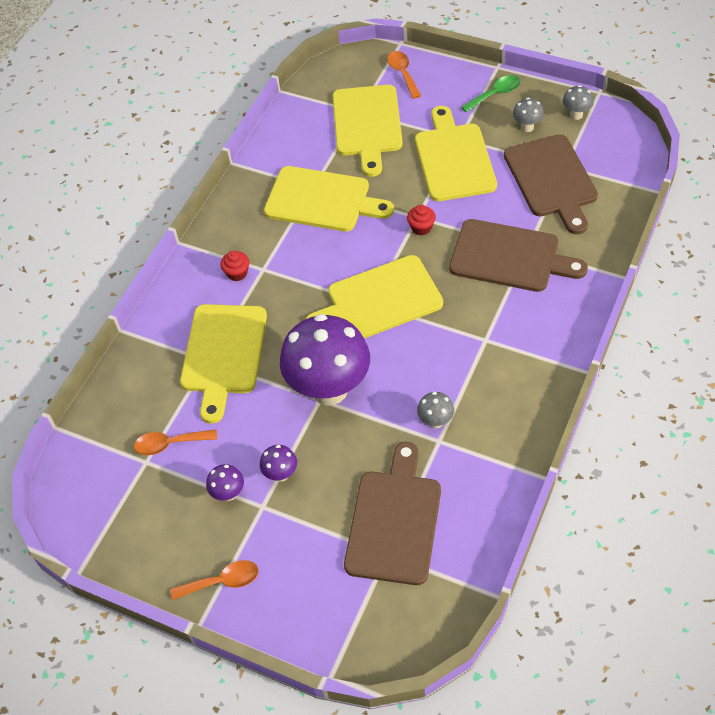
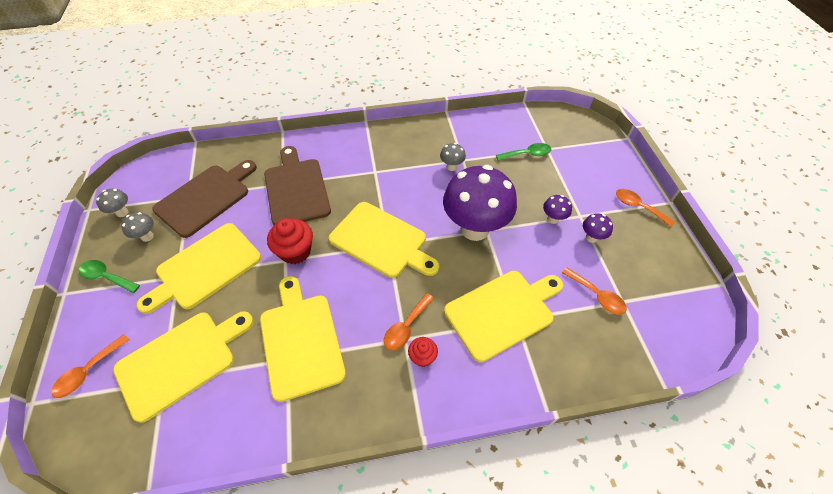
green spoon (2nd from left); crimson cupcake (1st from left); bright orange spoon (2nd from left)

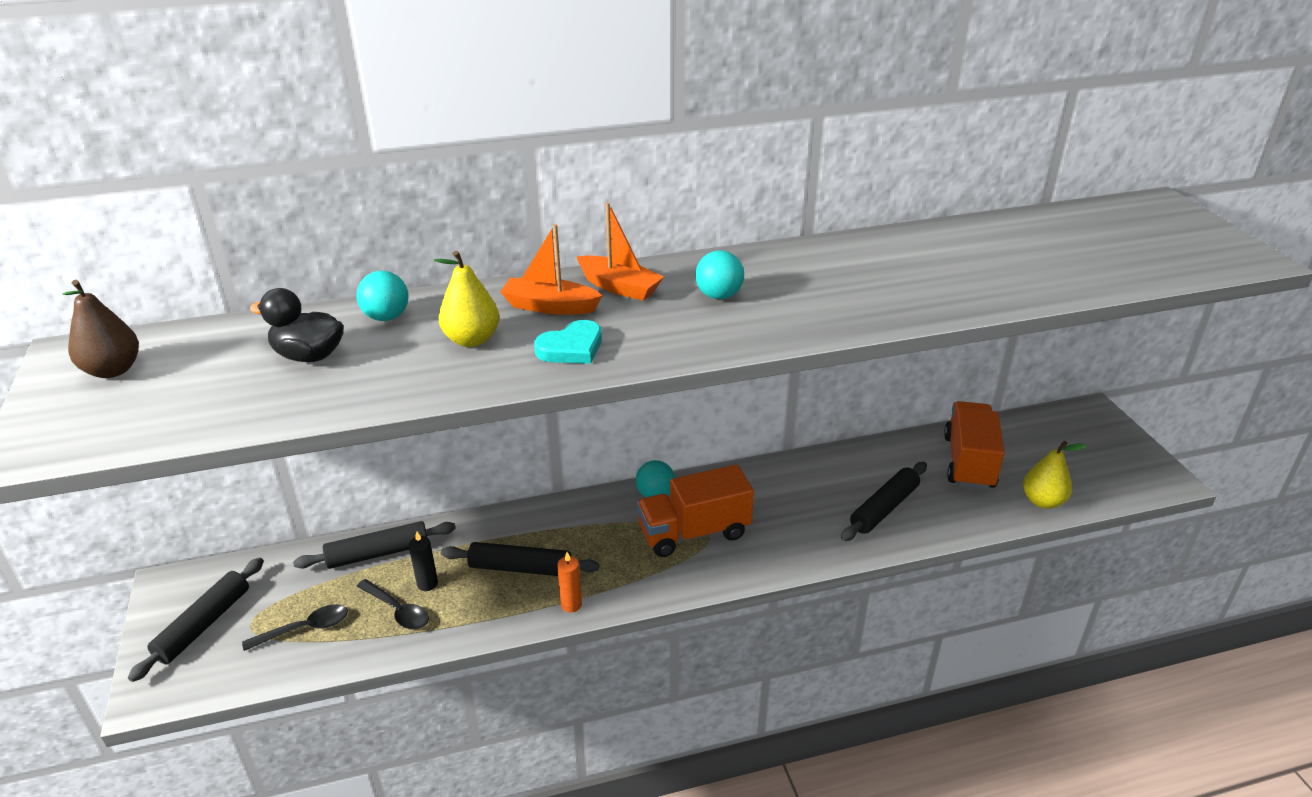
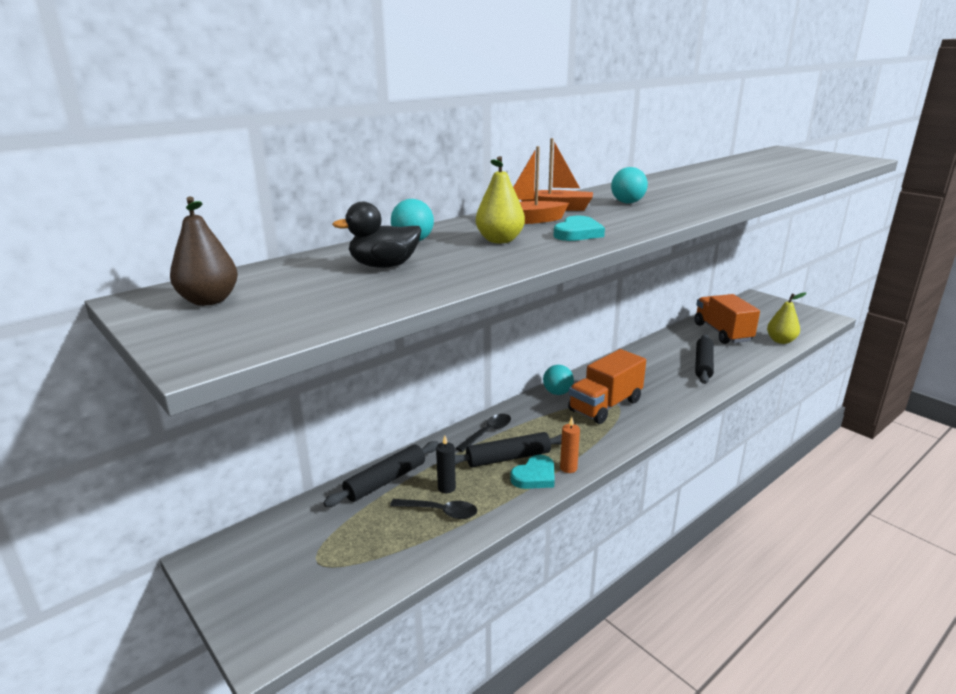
ebony dough roller (1st from left in the first image); ebony spoon (2nd from left); turquoise heart shape (1st from left)

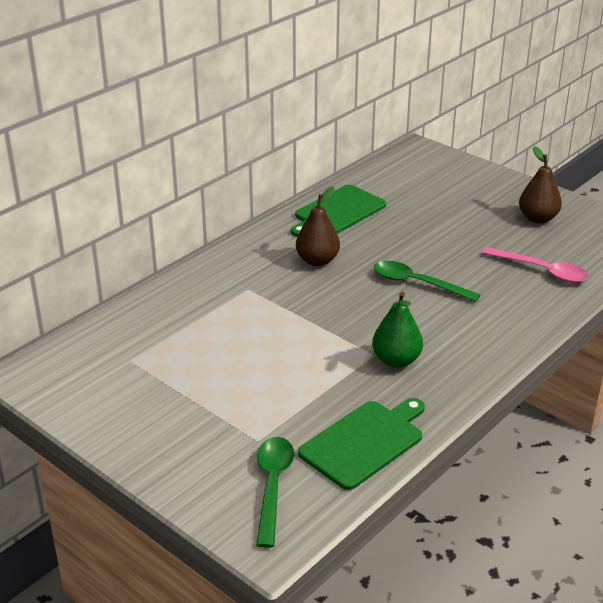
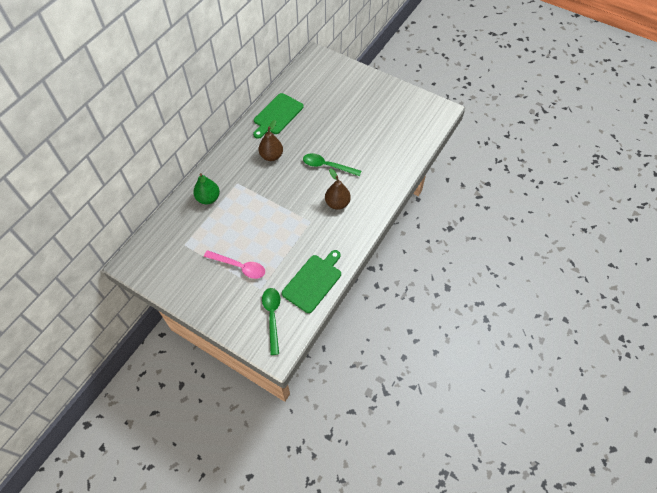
green pear fruit; rosy spoon; brown pear fruit (2nd from left)

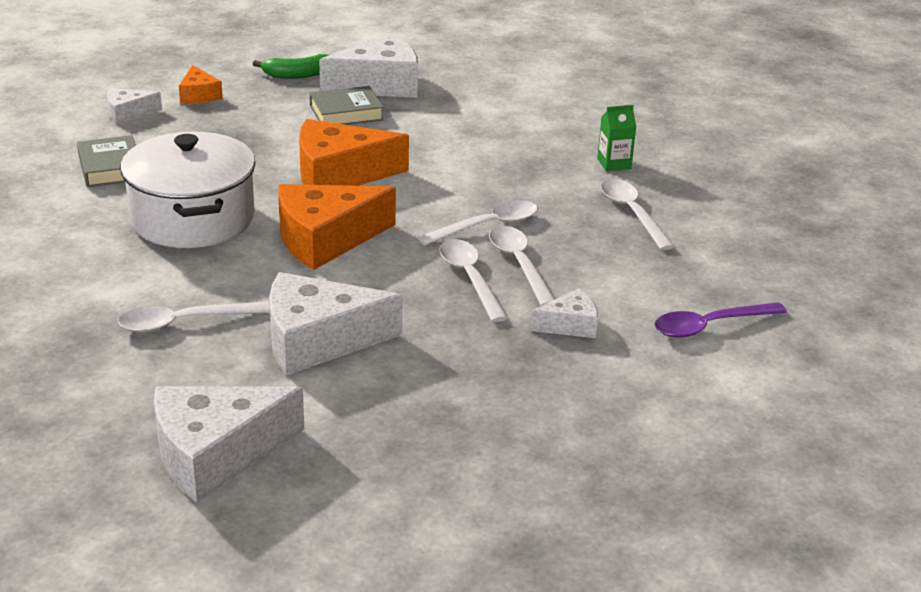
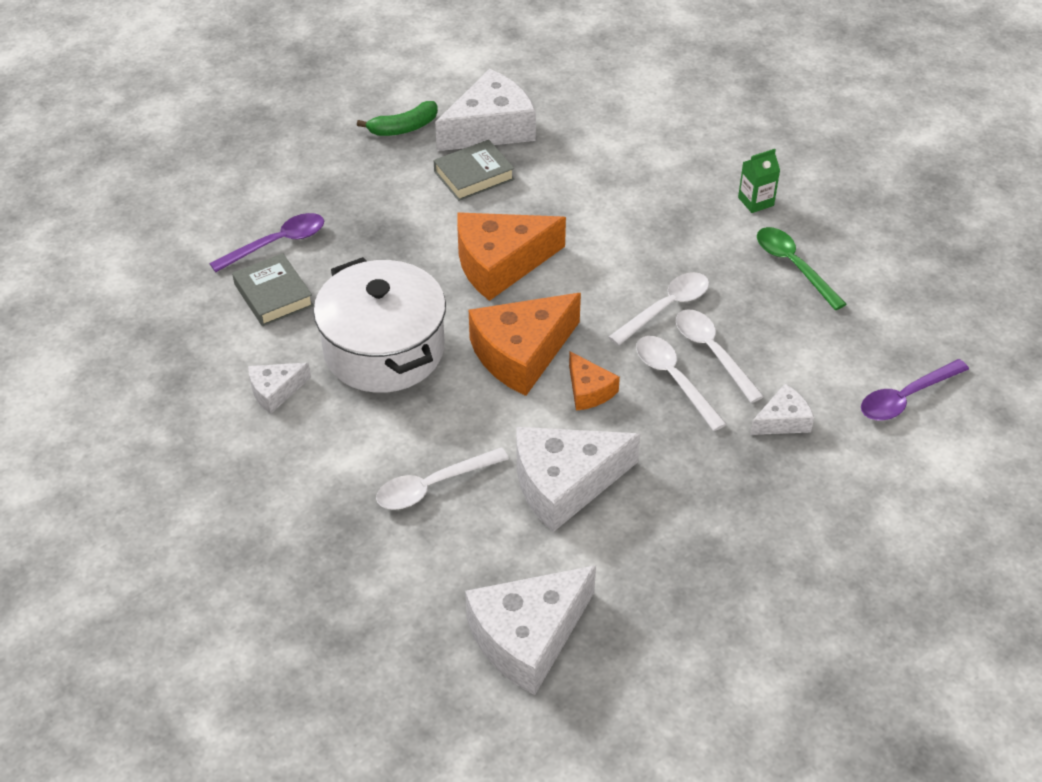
white cheese wedge (1st from left); bright orange cheese wedge (3rd from left); green spoon; purple spoon (1st from left)

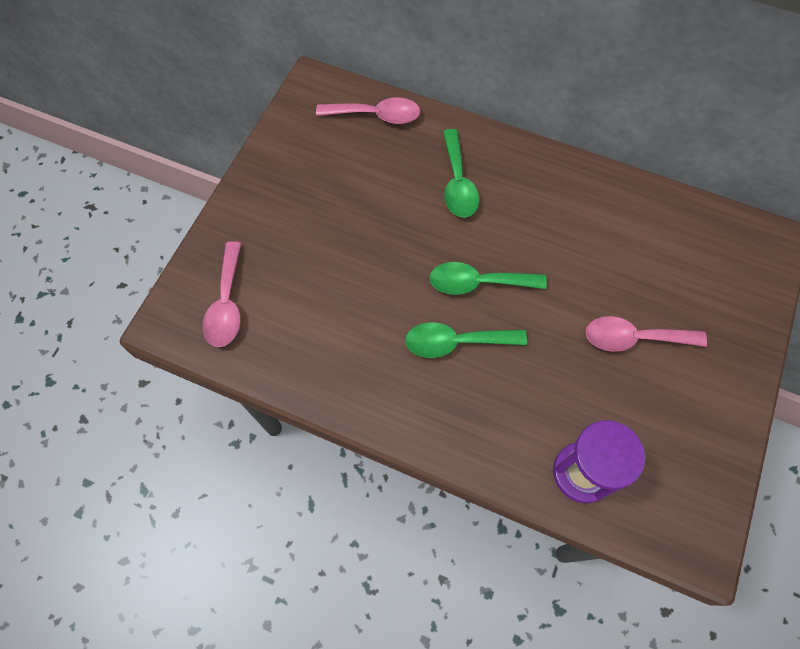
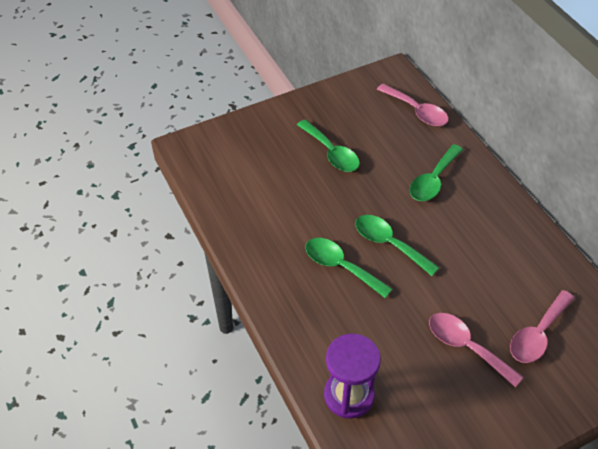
rosy spoon (3rd from left); green spoon (1st from left)

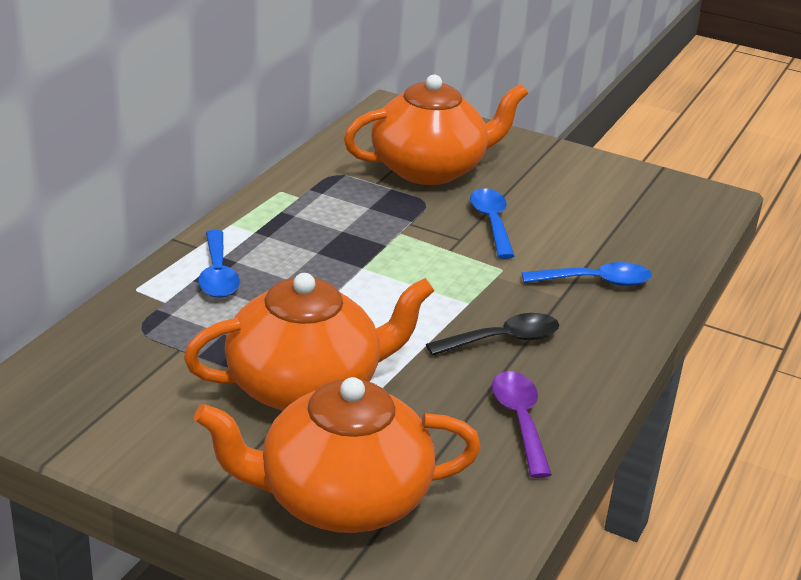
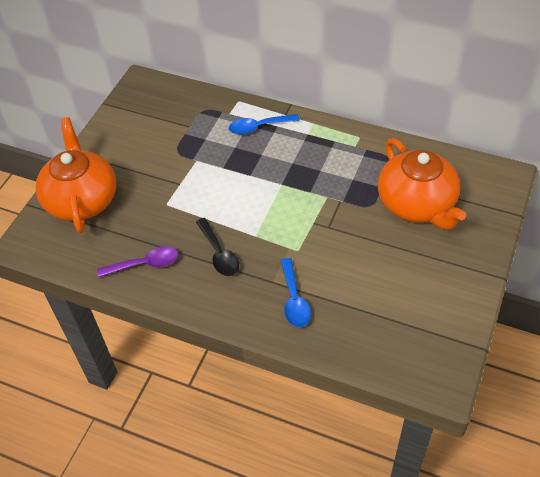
bright orange china teapot (1st from left in the first image); cobalt spoon (2nd from left in the first image)

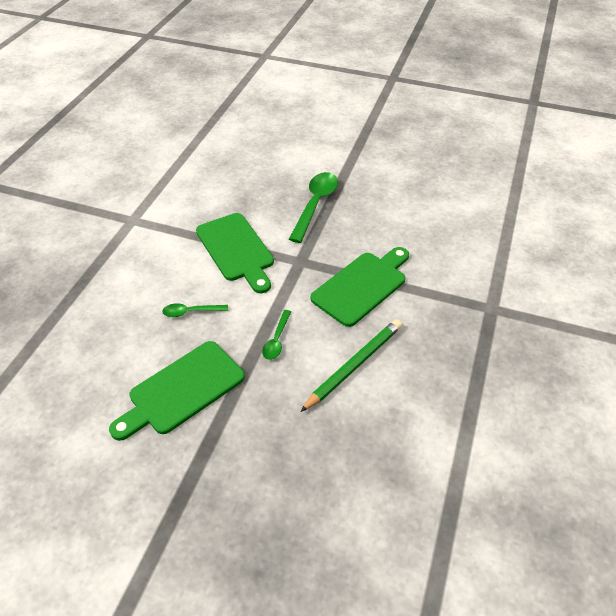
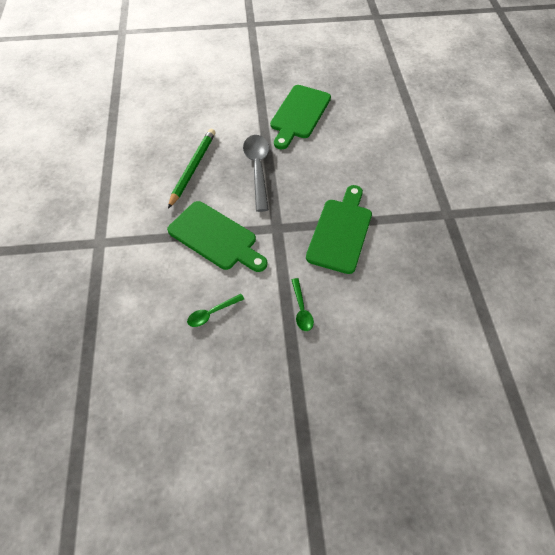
green chopping board (2nd from left); grey spoon; green pencil

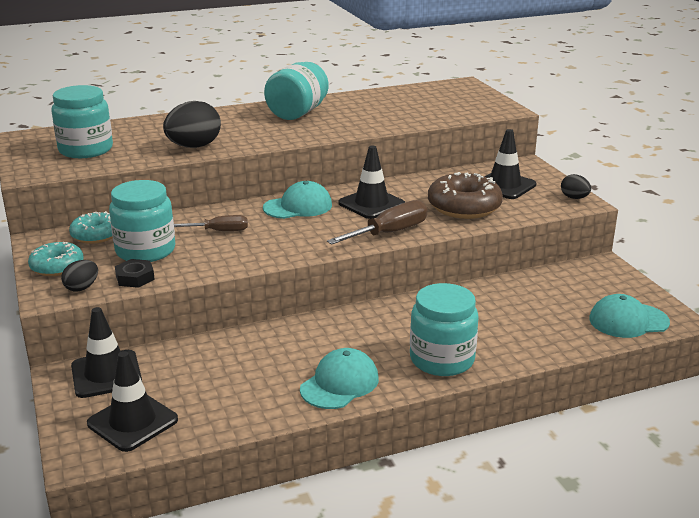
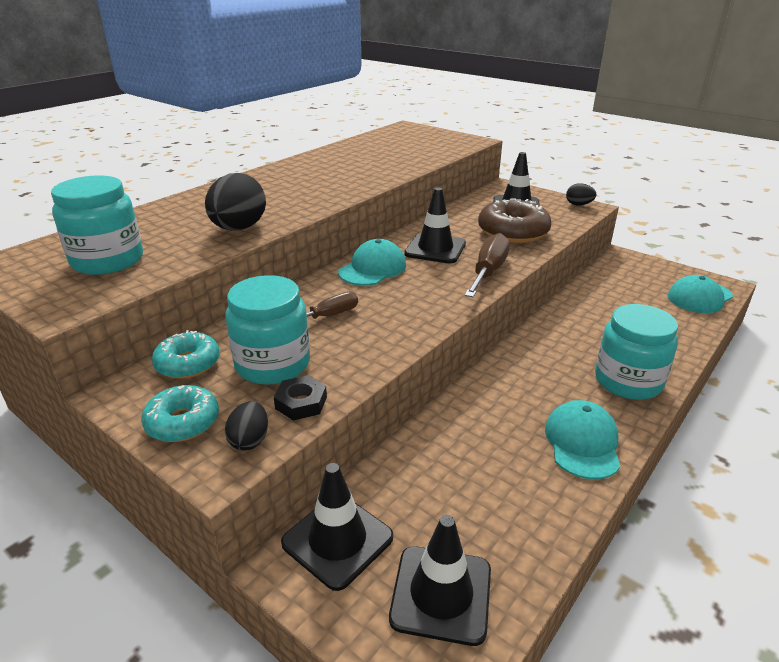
turquoise preserve jar (3rd from left in the first image)

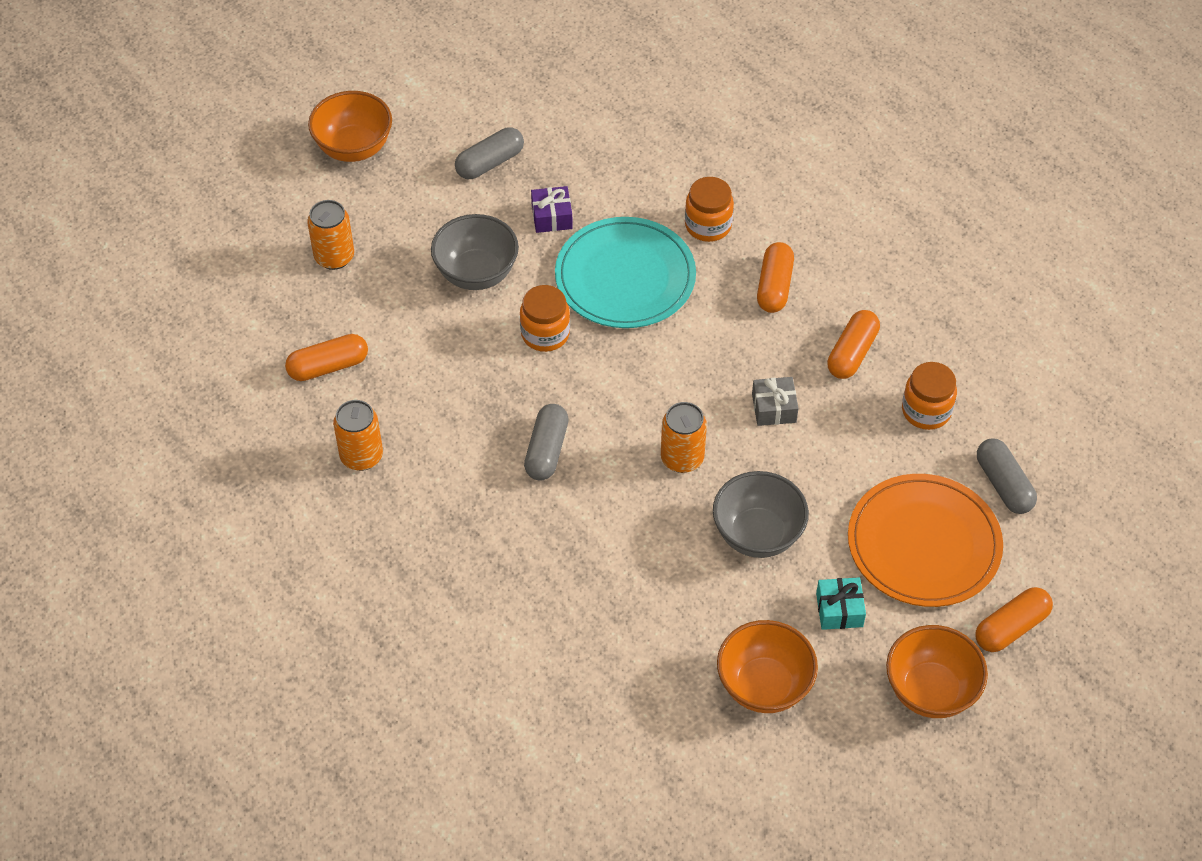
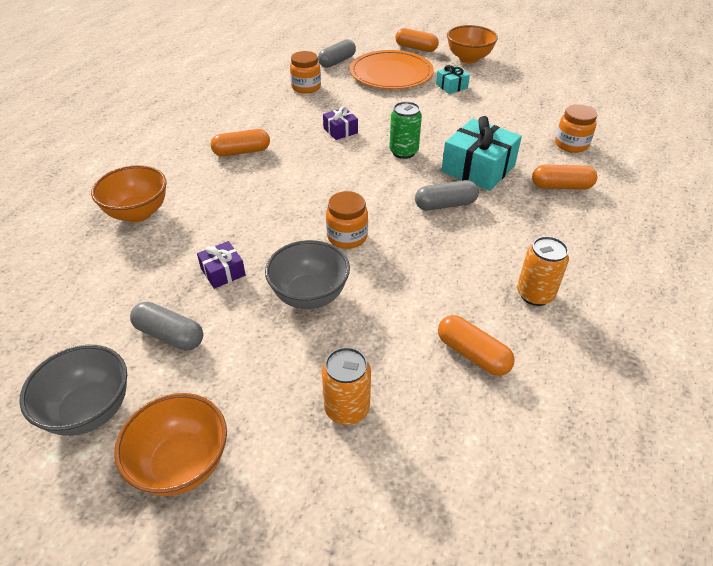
turquoise plate; green can; bright orange preserve jar (3rd from left); grey deep dish (1st from left); bright orange deep dish (1st from left); purple gift (2nd from left); bright orange capsule (4th from left); turquoise gift (2nd from left)

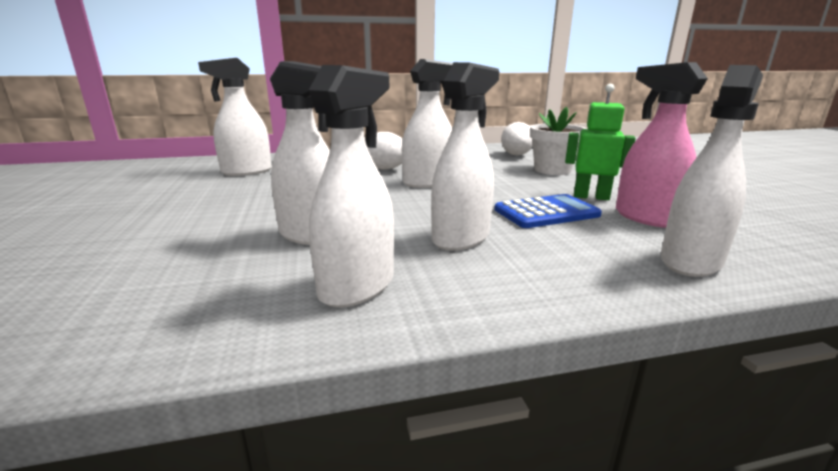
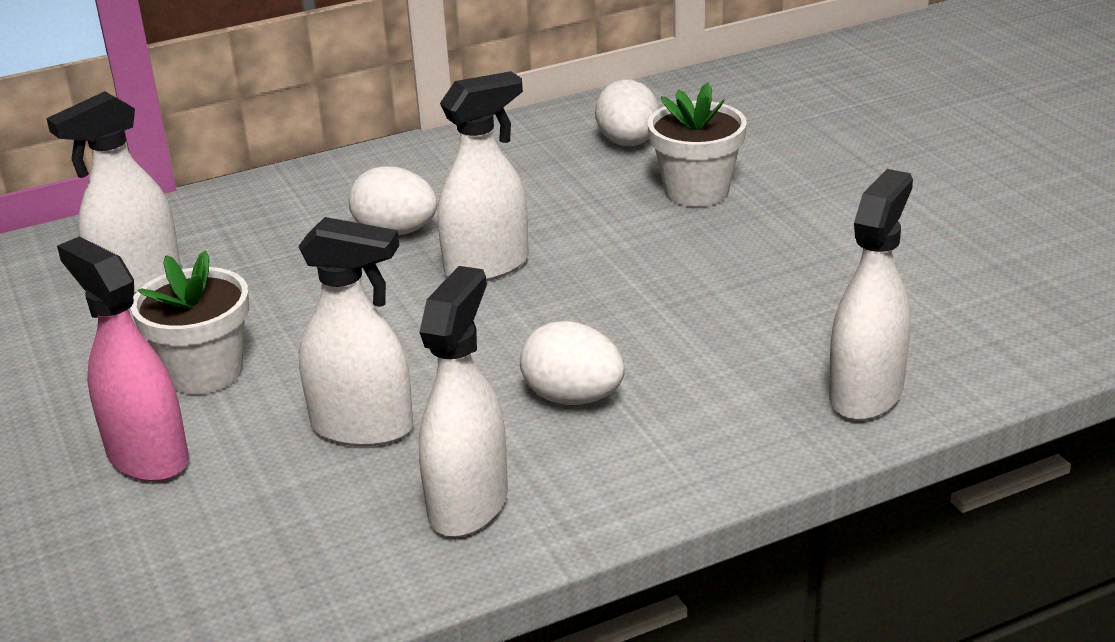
white egg shape (2nd from left); cobalt pocket calculator; green toy robot; rosy sprayer; white plant pot (1st from left)

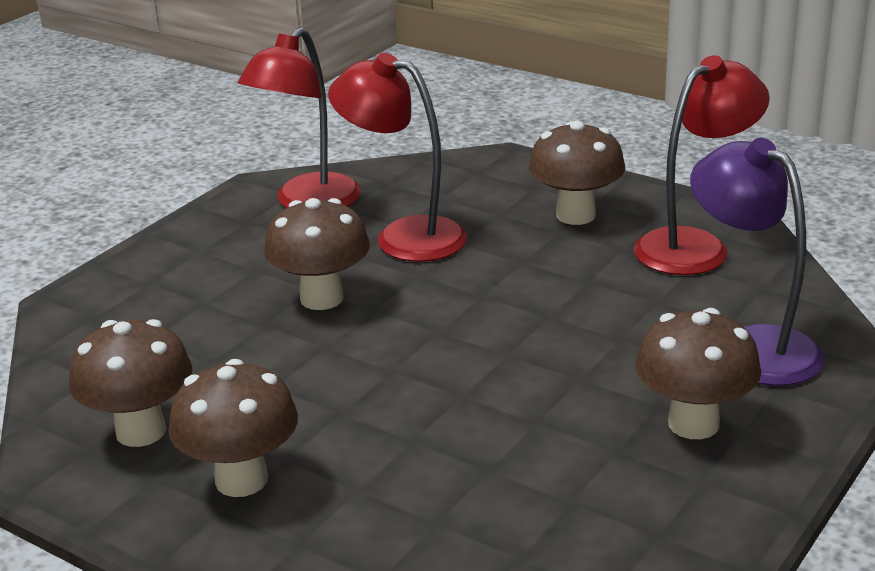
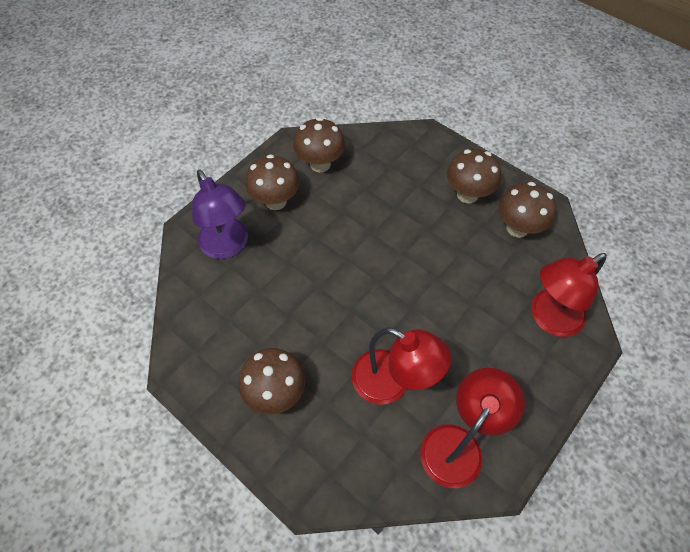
brown mushroom (3rd from left); crimson lamp (3rd from left)

